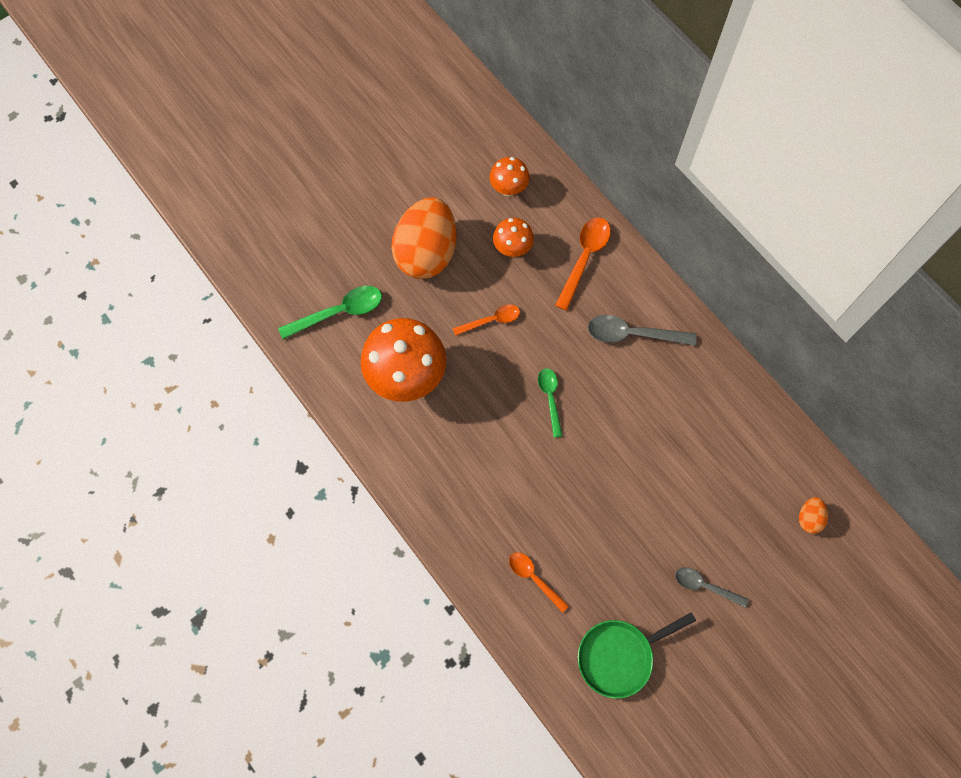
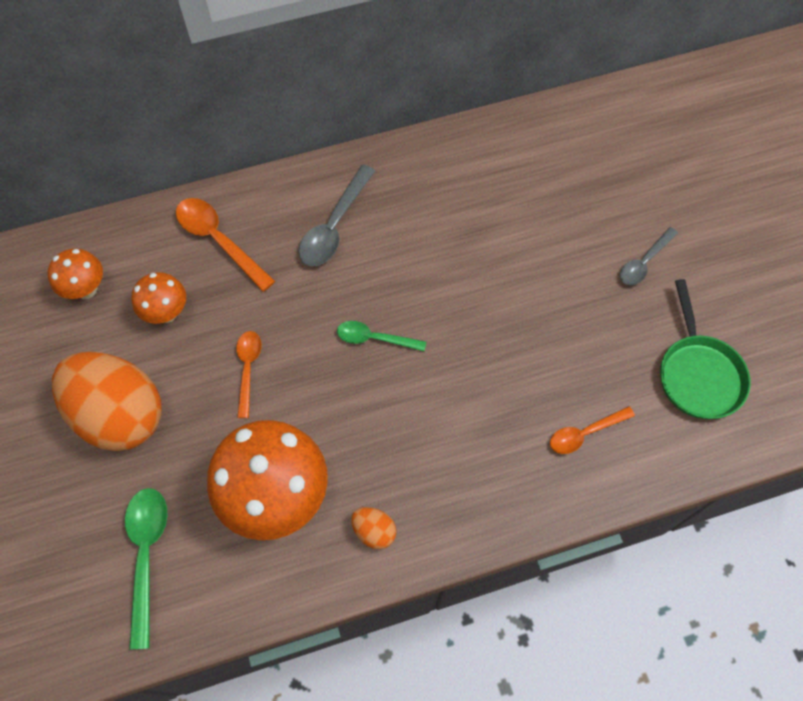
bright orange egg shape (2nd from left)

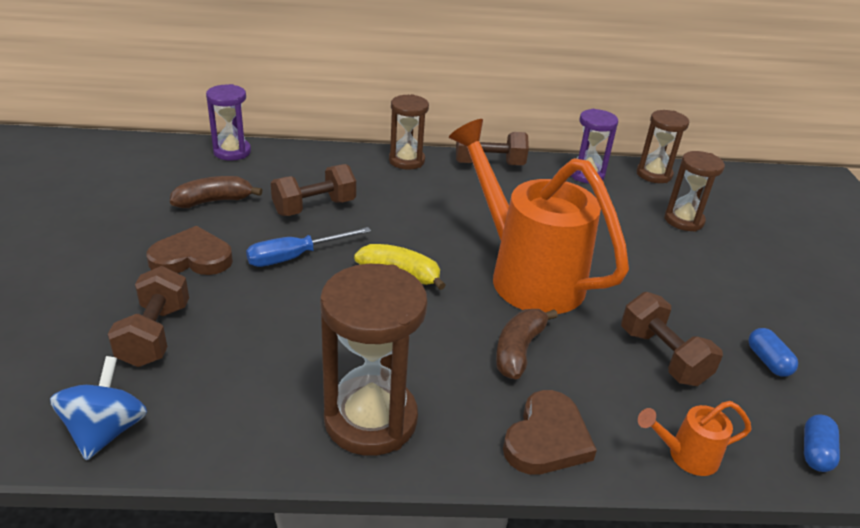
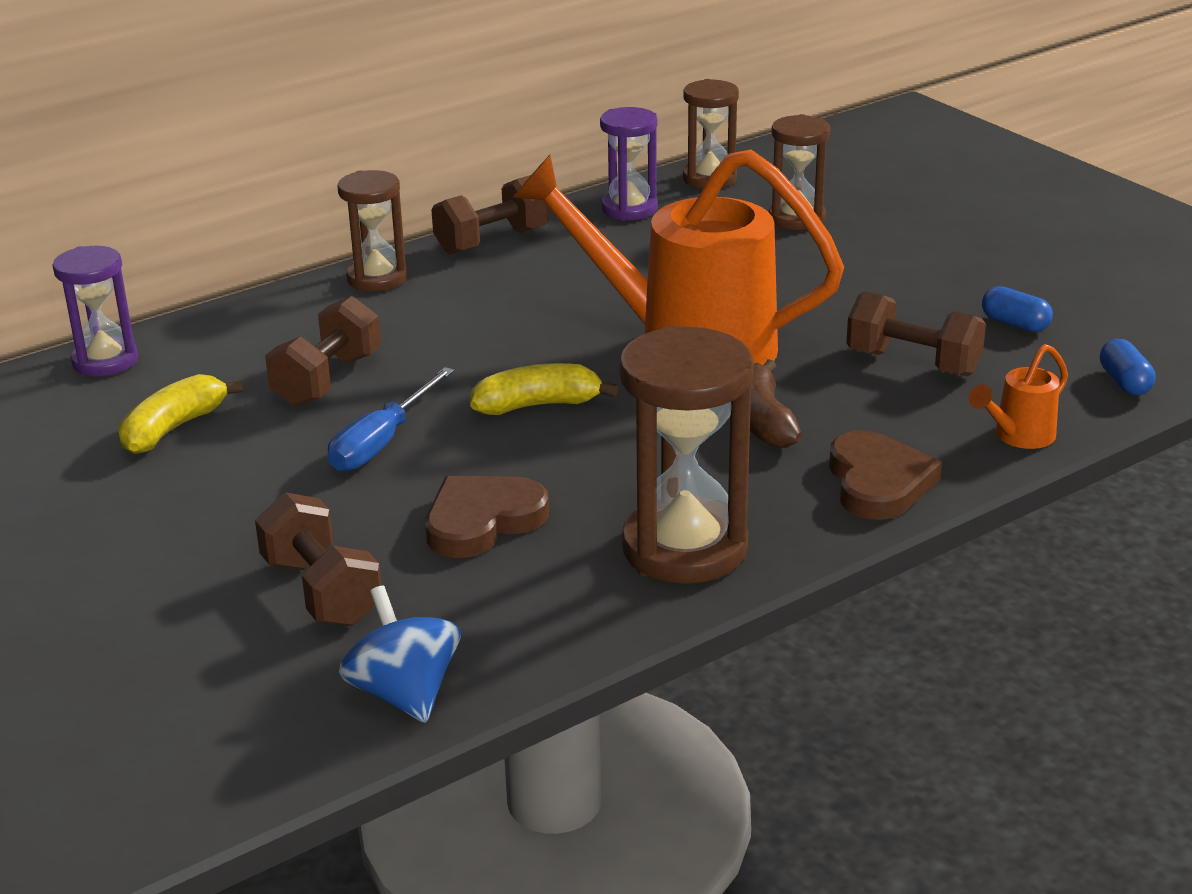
brown heart shape (1st from left); golden toy banana (1st from left)

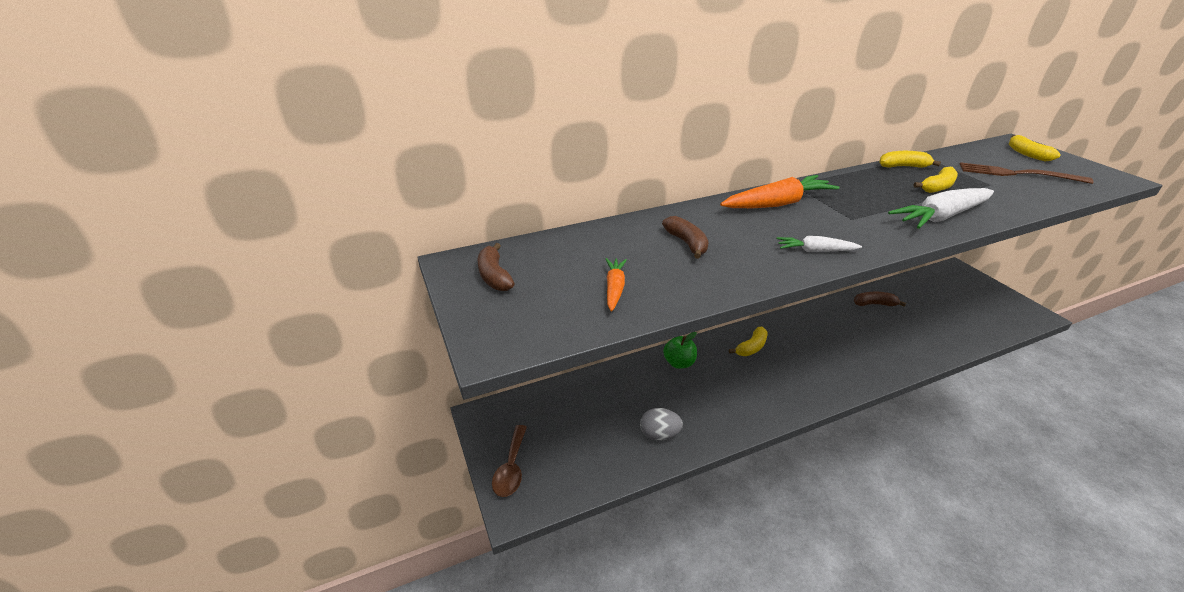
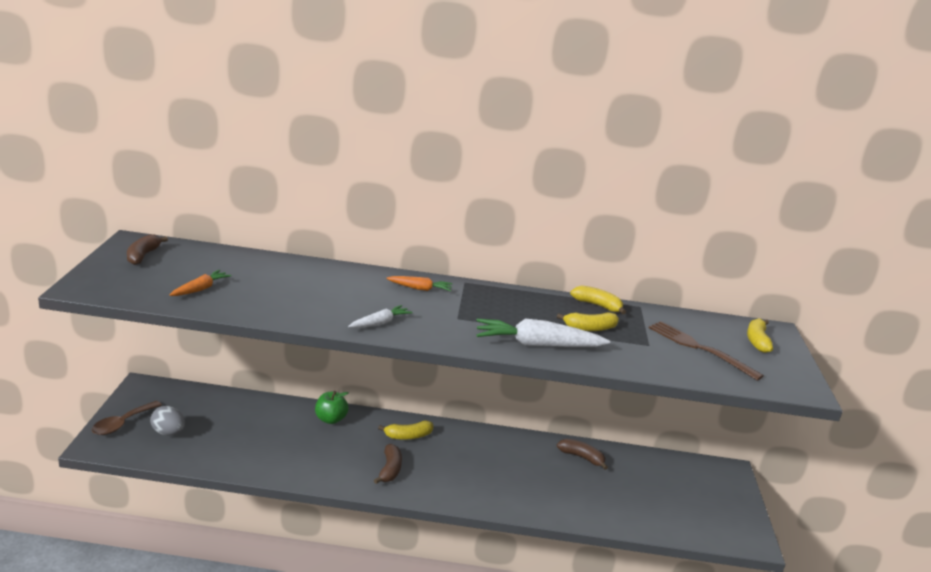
grey egg shape; brown toy banana (2nd from left); bright orange carrot (2nd from left); white carrot (1st from left)

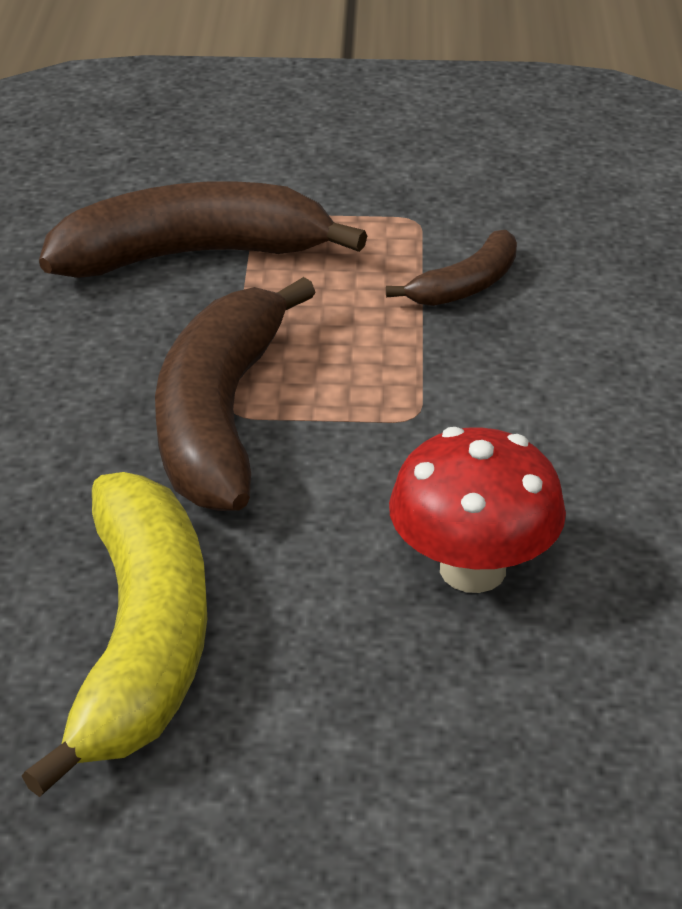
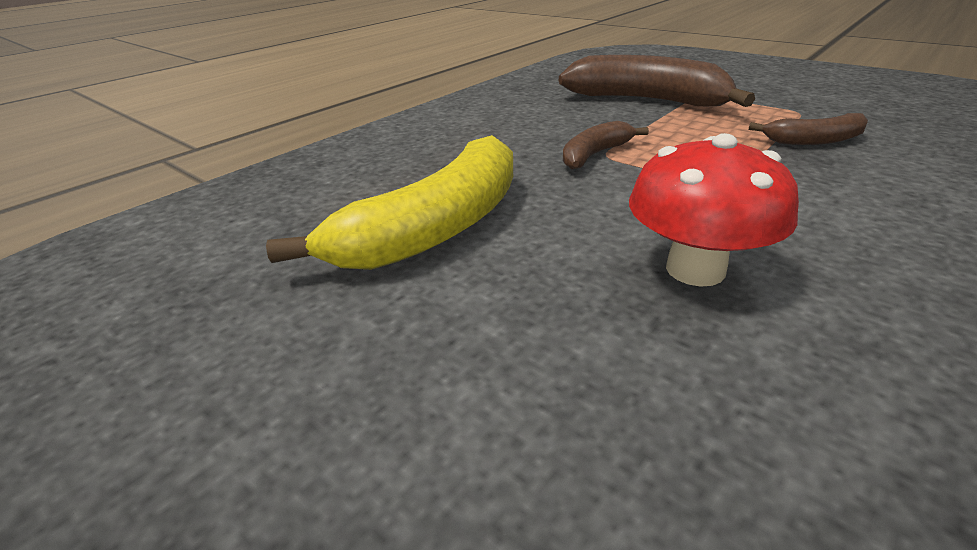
brown toy banana (1st from left)

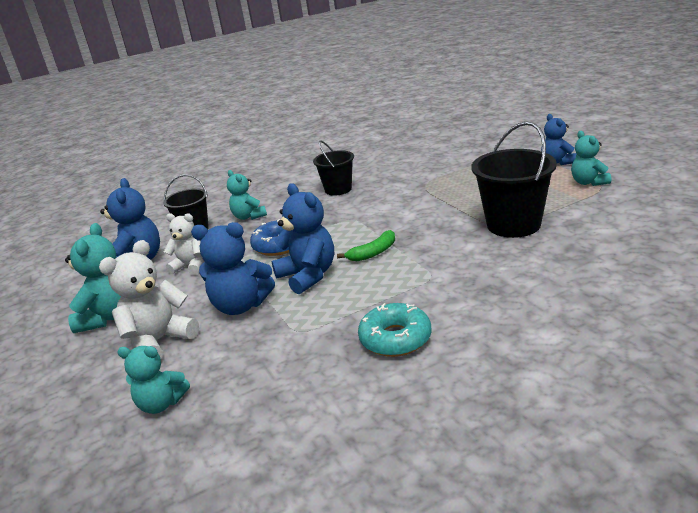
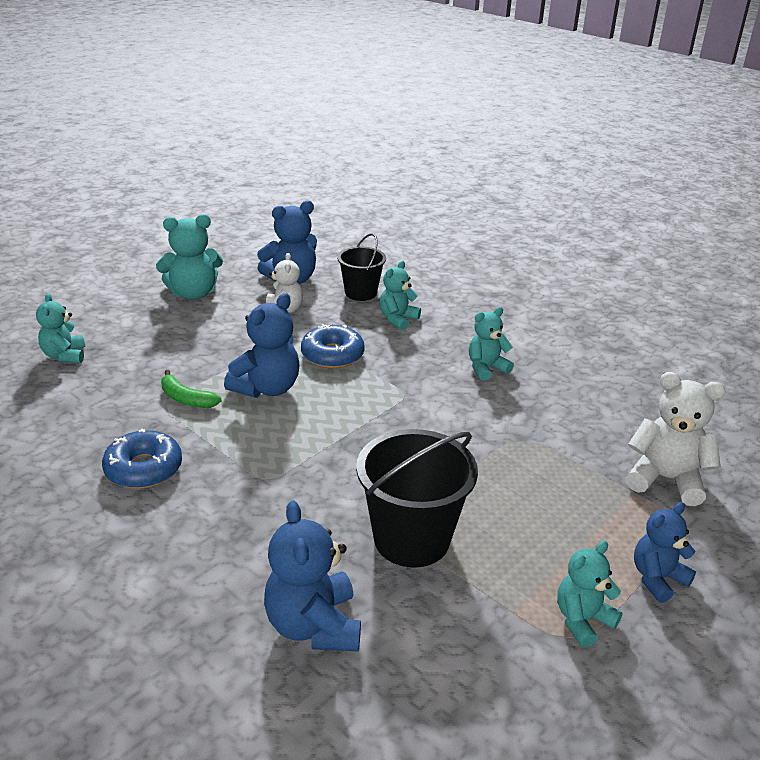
white teddy bear (2nd from left); cobalt teddy bear (3rd from left); turquoise teddy bear (4th from left); green toy banana; cobalt doughnut (1st from left)

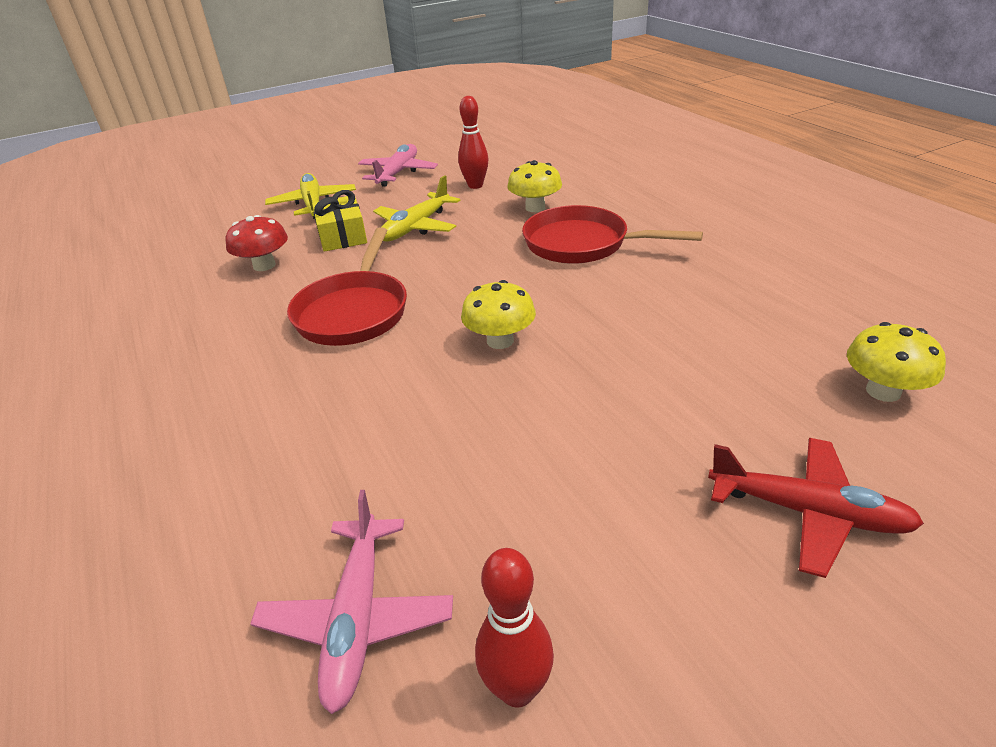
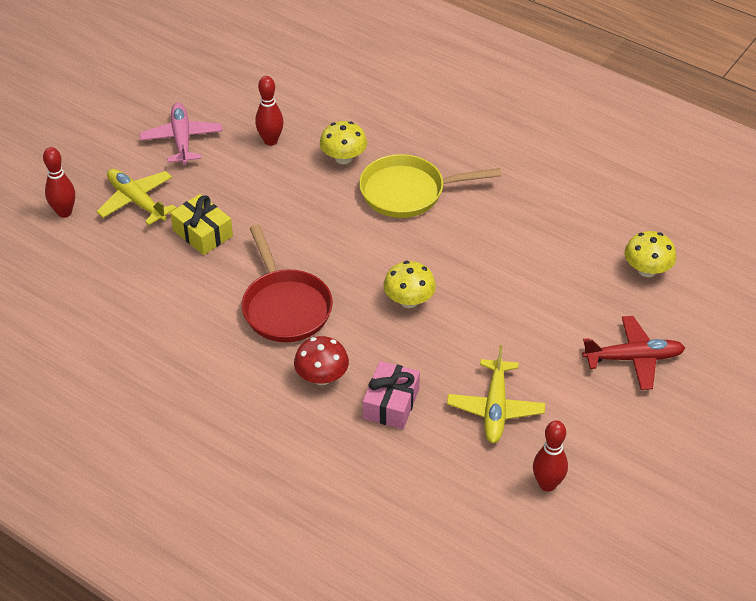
crimson mushroom; rosy aeroplane (1st from left in the first image); golden aeroplane (2nd from left); golden skillet; crimson bowling pin (1st from left); rosy gift

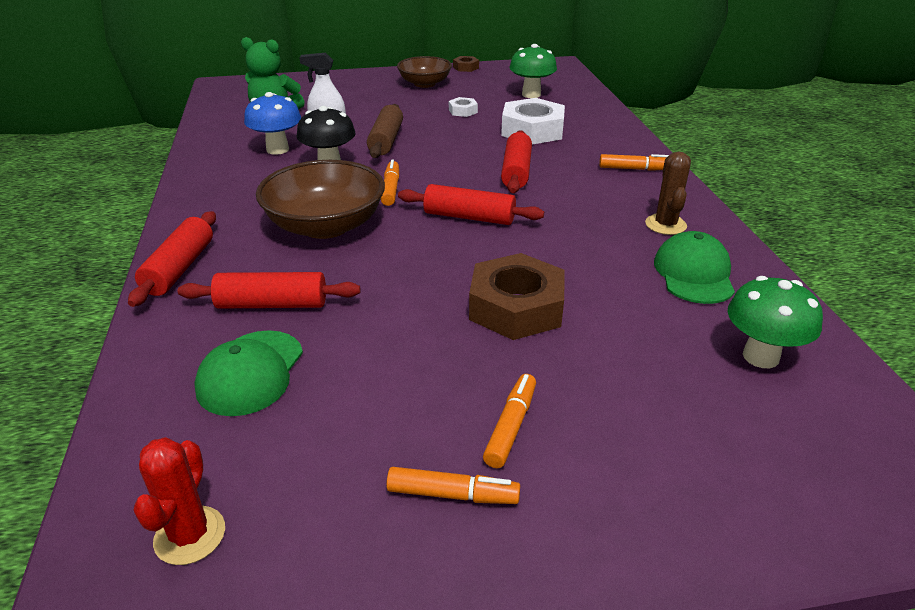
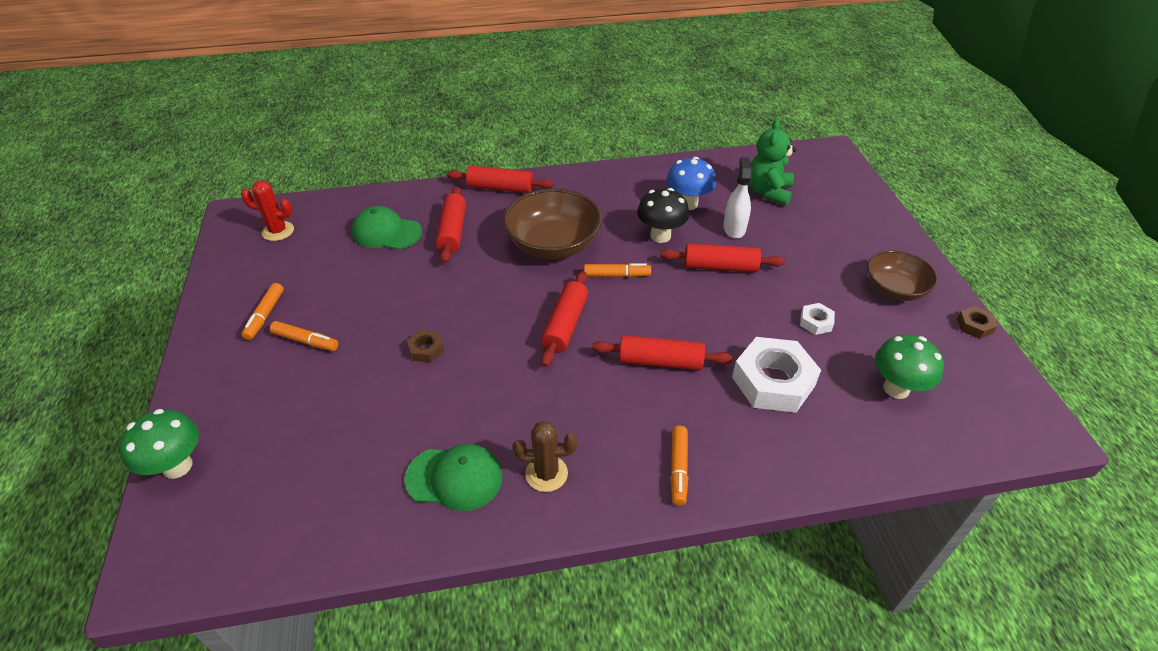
crimson dough roller (5th from left); brown nut (1st from left); green mushroom (1st from left)

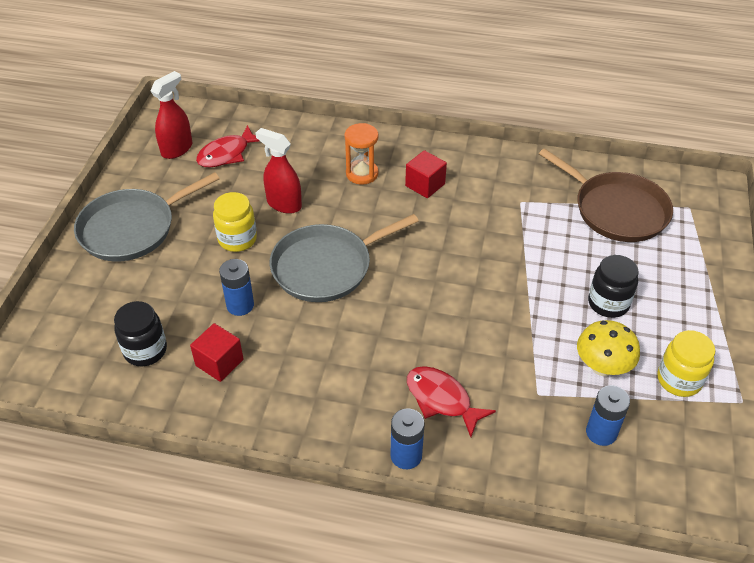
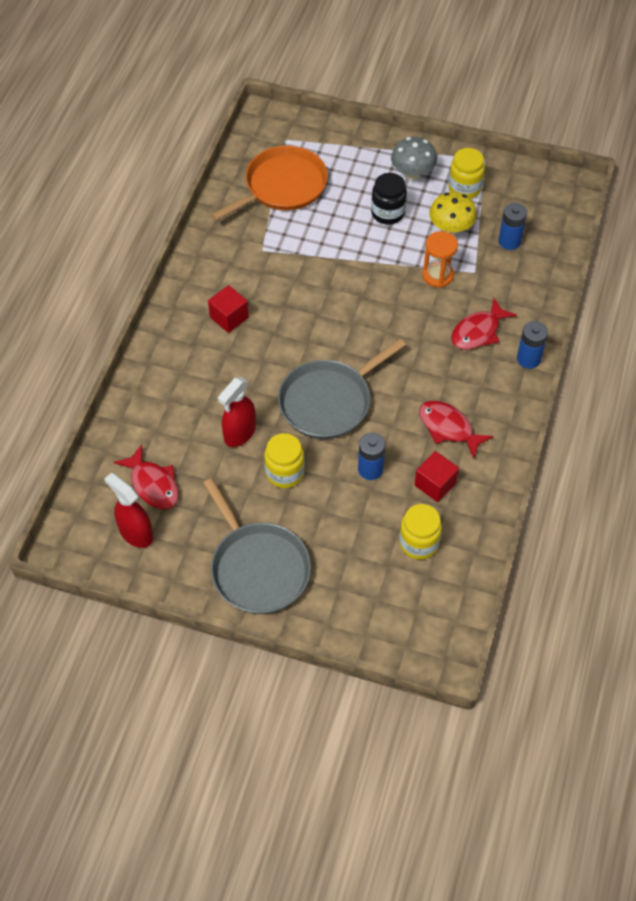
golden preserve jar (2nd from left); grey skillet (2nd from left); bright orange sand timer; bright orange skillet; grey mushroom; crimson toy fish (2nd from left)

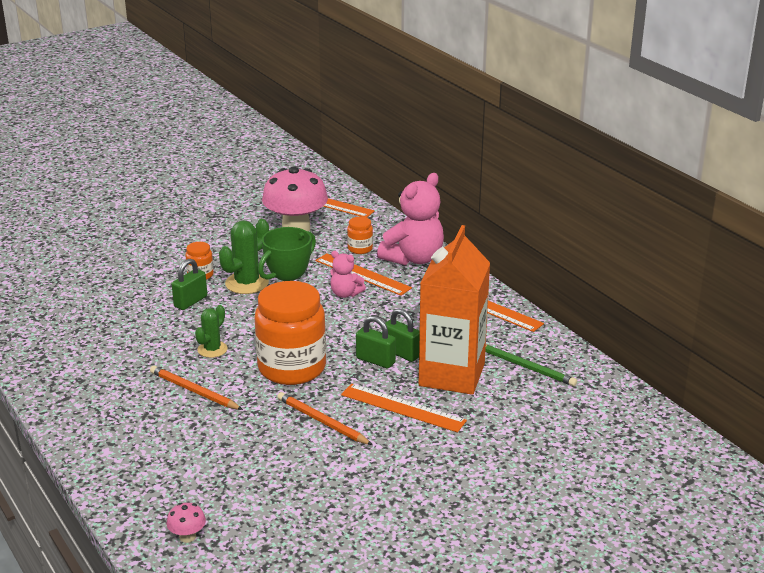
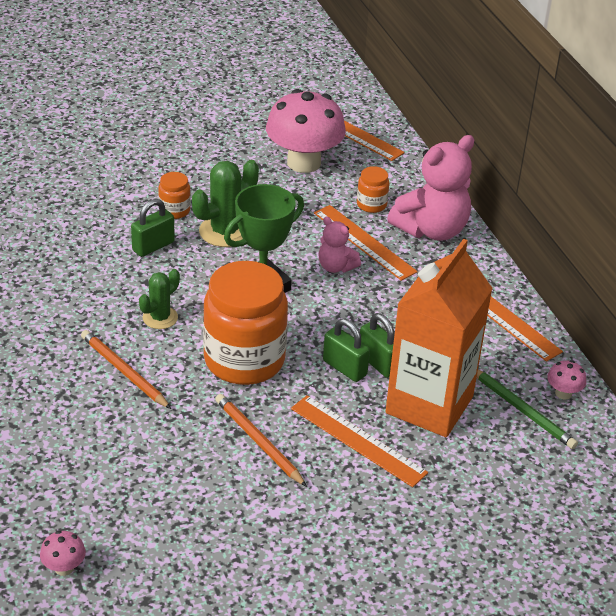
rosy mushroom (3rd from left)

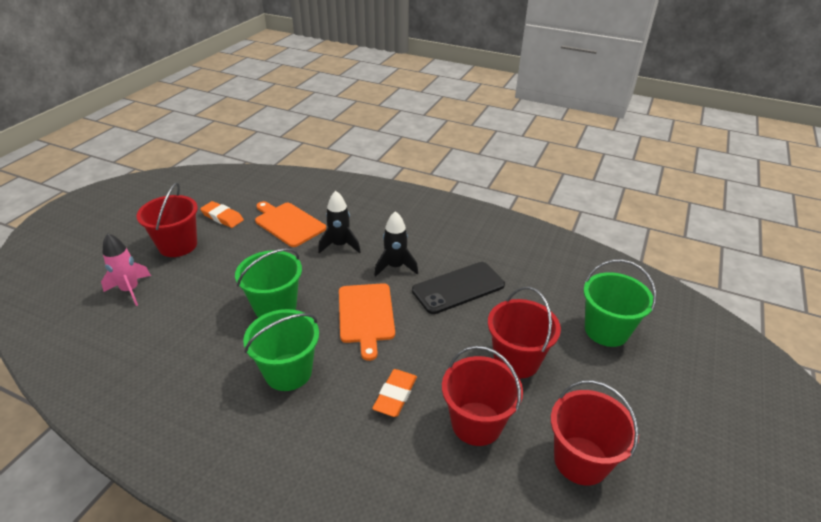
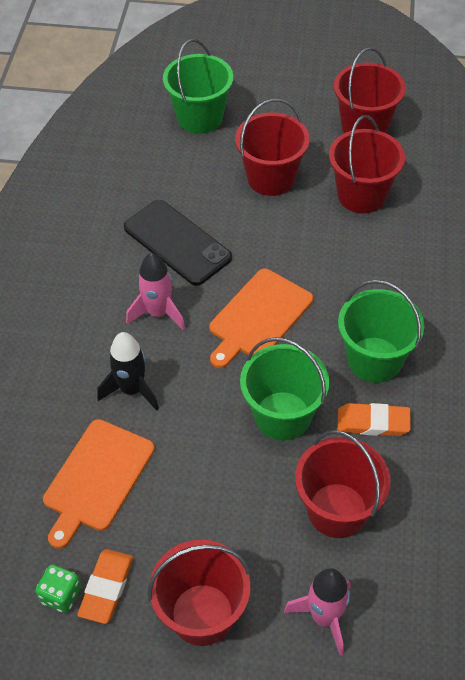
bright orange chopping board (2nd from left); bright orange gum eraser (2nd from left); rosy toy rocket (1st from left); green game die; crimson pail (3rd from left)

